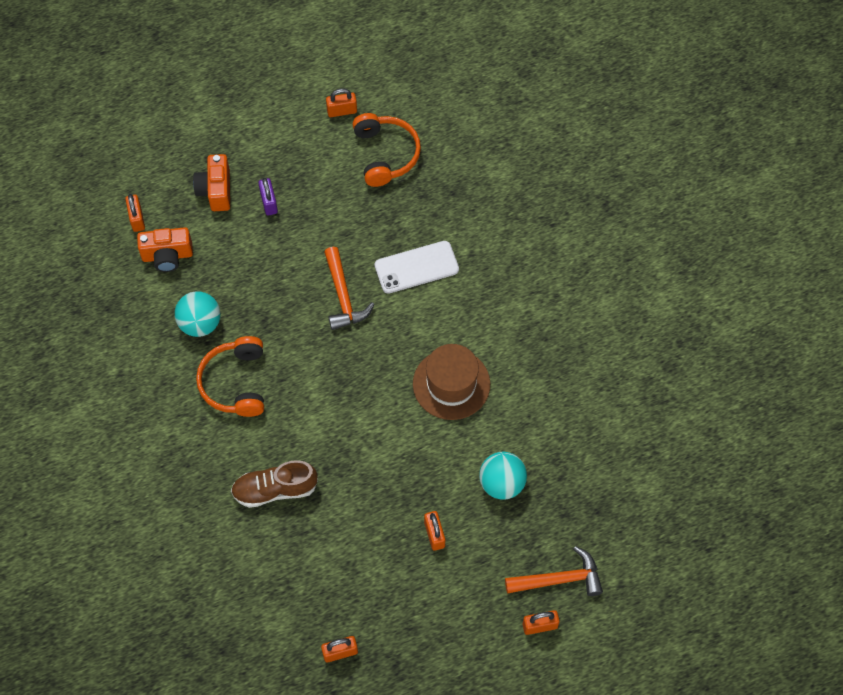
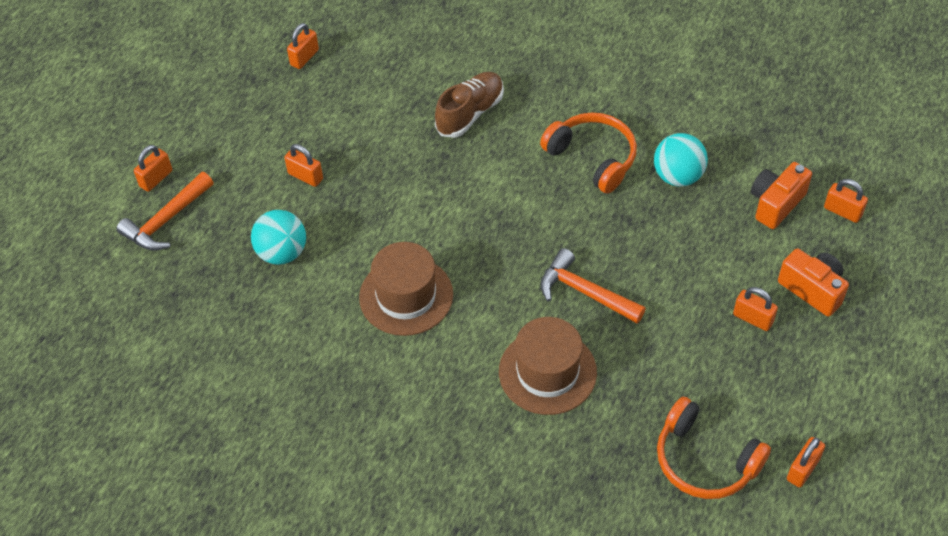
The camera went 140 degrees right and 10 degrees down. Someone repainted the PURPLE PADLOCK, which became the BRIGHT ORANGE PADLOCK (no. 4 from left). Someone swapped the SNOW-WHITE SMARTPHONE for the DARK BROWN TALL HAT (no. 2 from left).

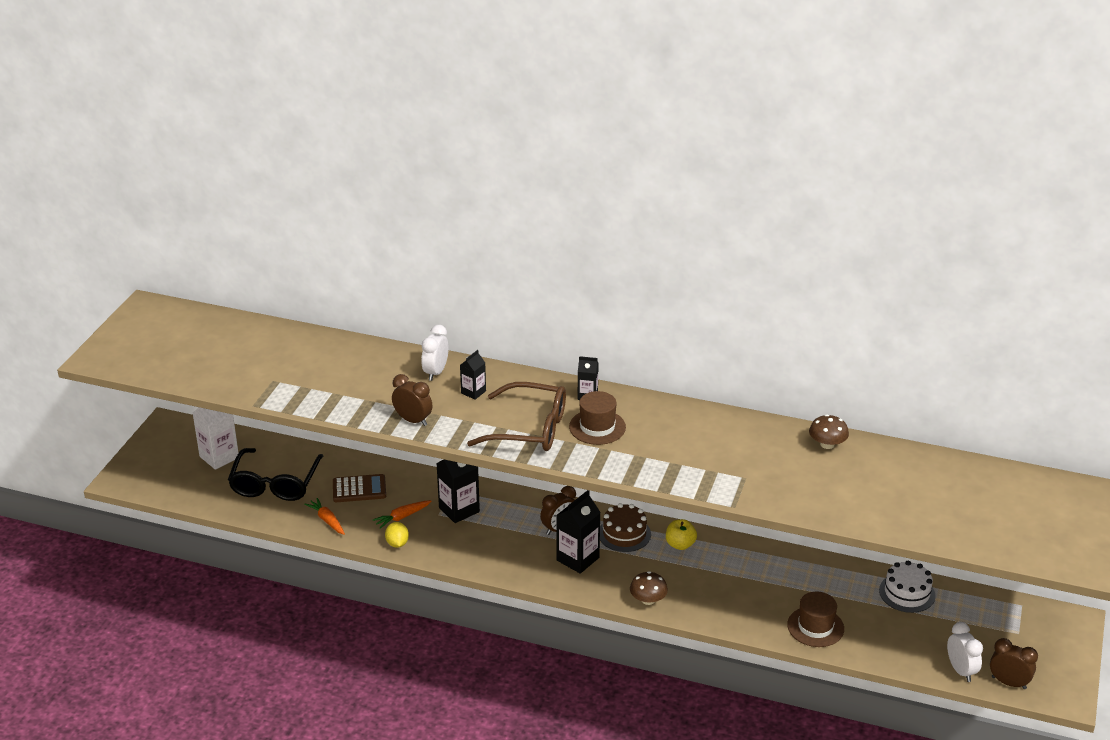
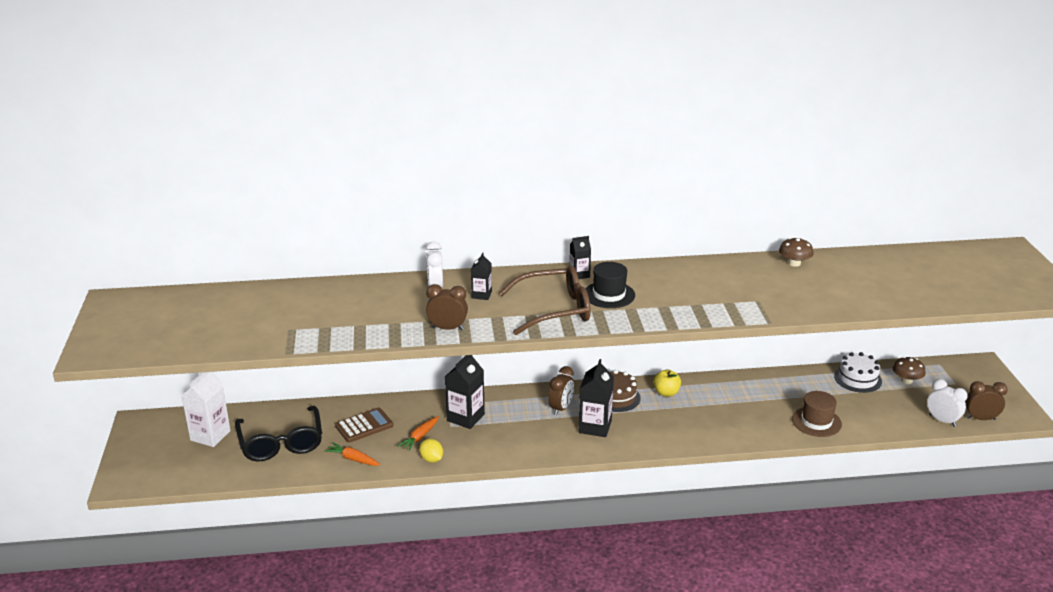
The camera went 25 degrees left and 5 degrees down. Someone repainted the DARK BROWN TALL HAT (no. 1 from left), which became the JET-BLACK TALL HAT. Someone carried the DARK BROWN MUSHROOM (no. 1 from left in the first image).

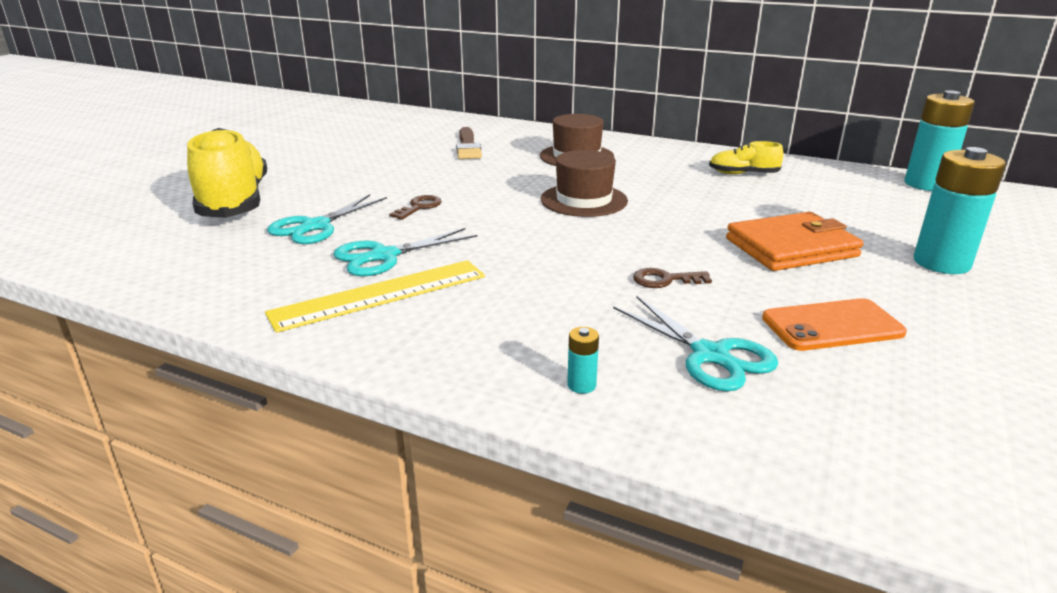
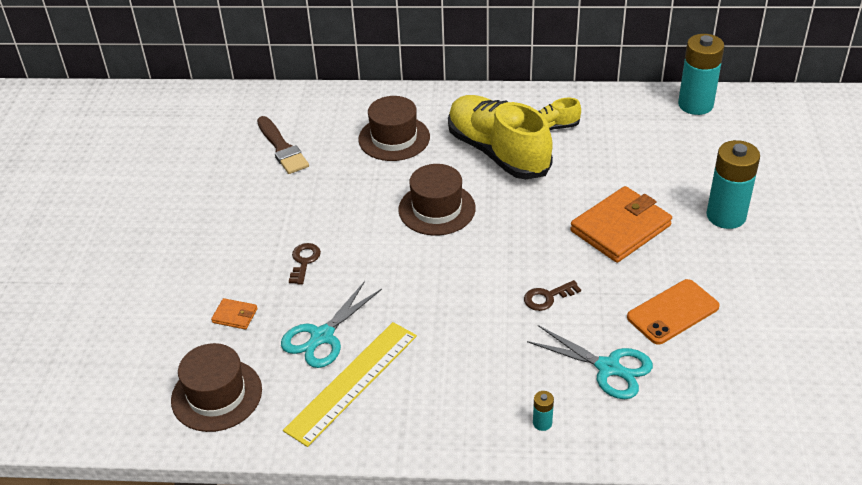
The camera went 20 degrees left and 15 degrees up. Someone carried the GOLDEN LACE-UP SHOE (no. 1 from left). Someone swapped the TEAL SHEARS (no. 1 from left) for the BRIGHT ORANGE CARD WALLET (no. 1 from left). Someone put down the DARK BROWN TALL HAT (no. 1 from left).

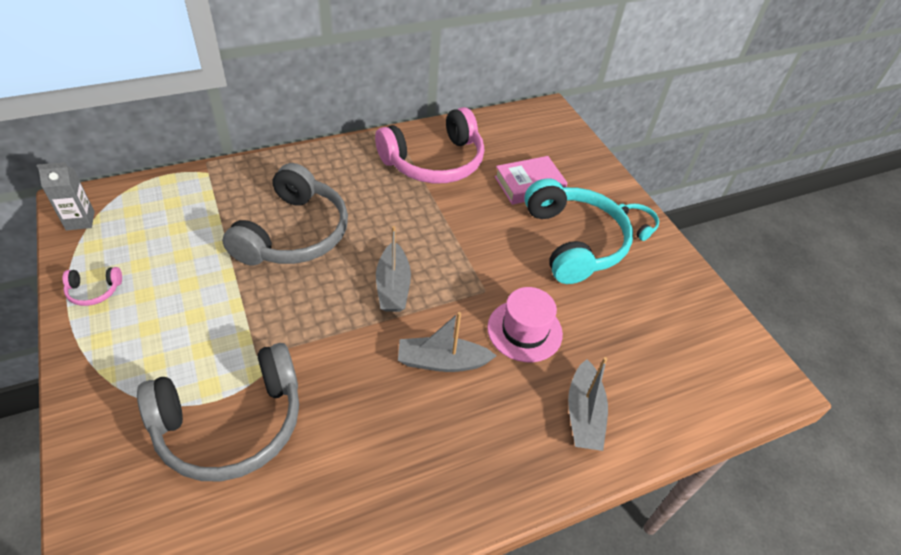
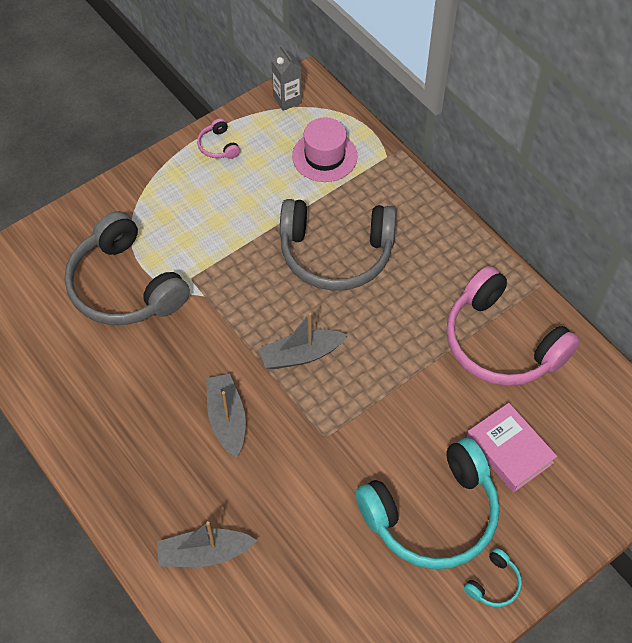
The camera went 80 degrees right and 10 degrees up. Someone carried the ROSE-PINK TALL HAT.

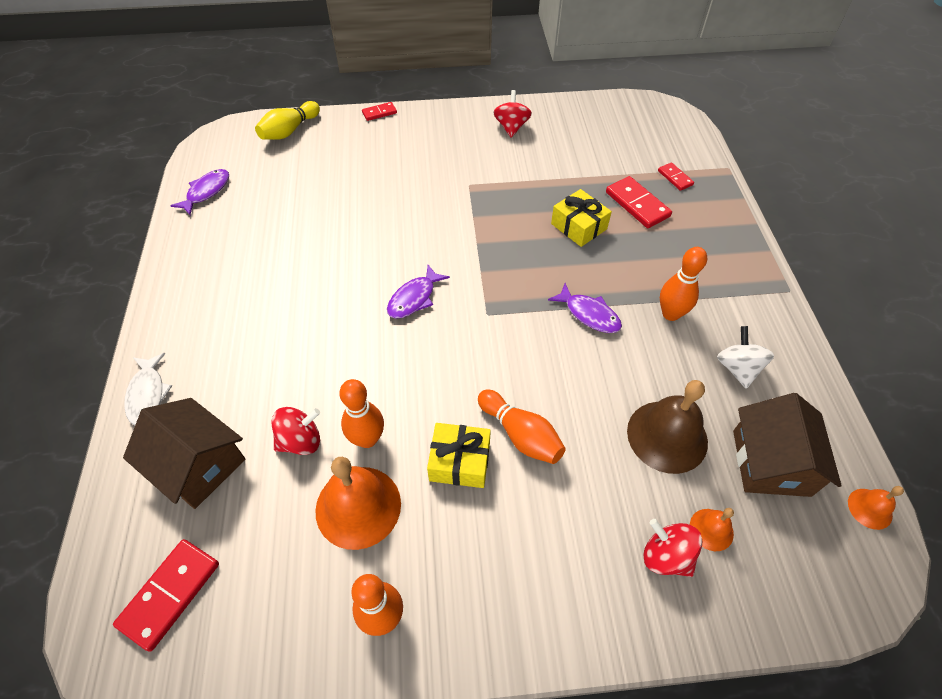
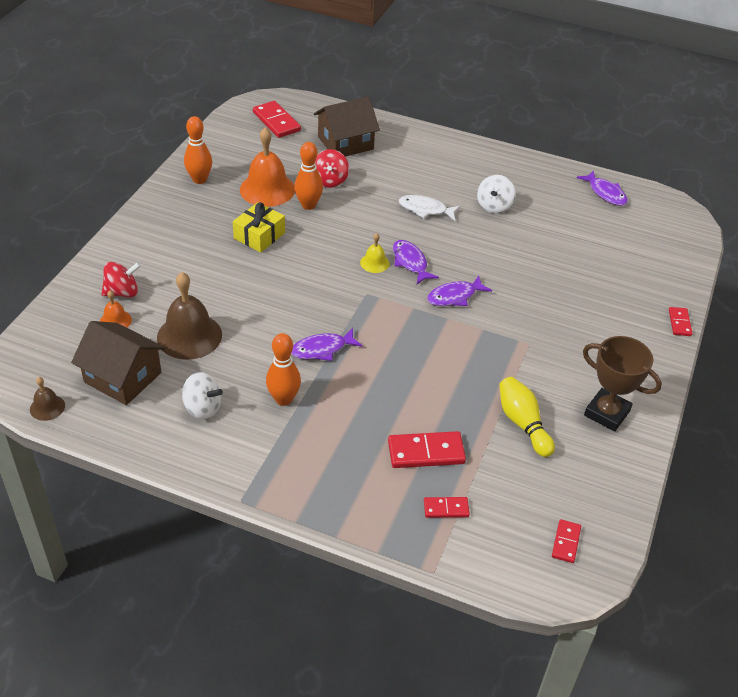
The camera went 115 degrees right and 10 degrees down. Someone carried the SNOW-WHITE FISH. Someone carried the GOLDEN BOWLING PIN. Someone took away the BRIGHT ORANGE BOWLING PIN (no. 3 from left). Someone swapped the SCARLET TOY TOP (no. 2 from left) for the DARK BROWN PRIZE CUP. Someone took away the GOLDEN GIFT (no. 2 from left). Someone repainted the BRIGHT ORANGE SCHOOL BELL (no. 3 from left), which became the DARK BROWN SCHOOL BELL (no. 1 from left). Someone put down the GOLDEN SCHOOL BELL. Someone put down the PURPLE FISH (no. 3 from left). Someone put down the SNOW-WHITE TOY TOP (no. 2 from left). Someone put down the SCARLET DOMINO (no. 4 from left).

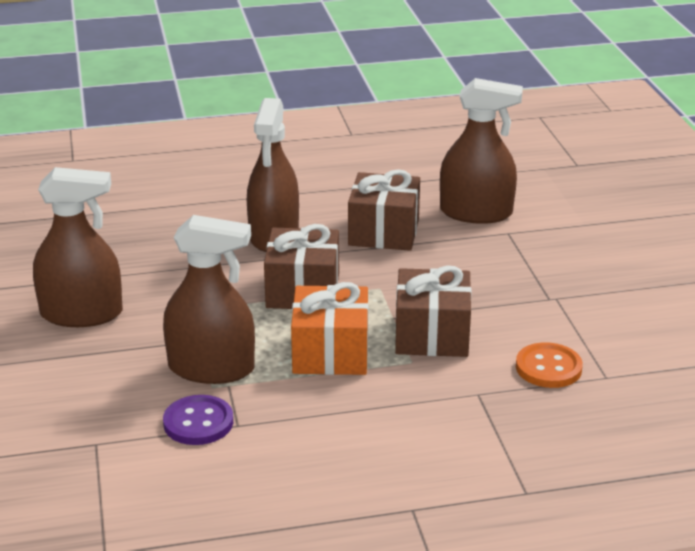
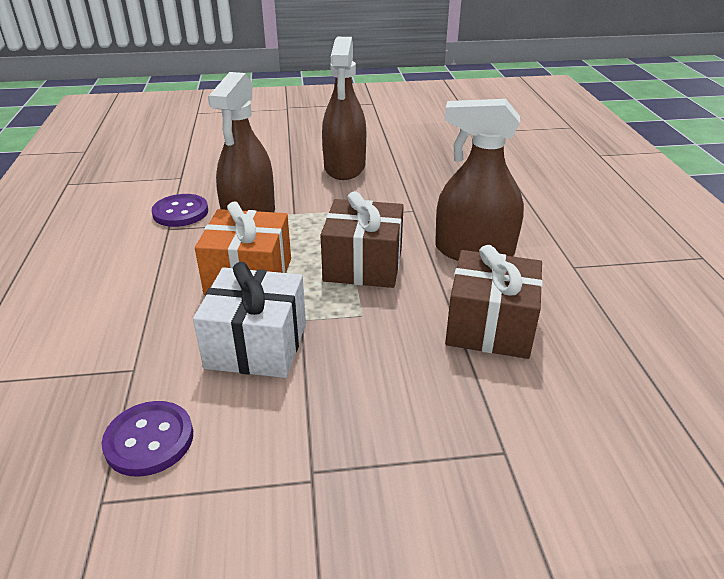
The camera went 95 degrees right and 5 degrees up. Someone repainted the DARK BROWN GIFT (no. 3 from left), which became the SNOW-WHITE GIFT. Someone took away the DARK BROWN SPRAY CLEANER (no. 4 from left). Someone repainted the BRIGHT ORANGE SEWING BUTTON, which became the PURPLE SEWING BUTTON (no. 1 from left).

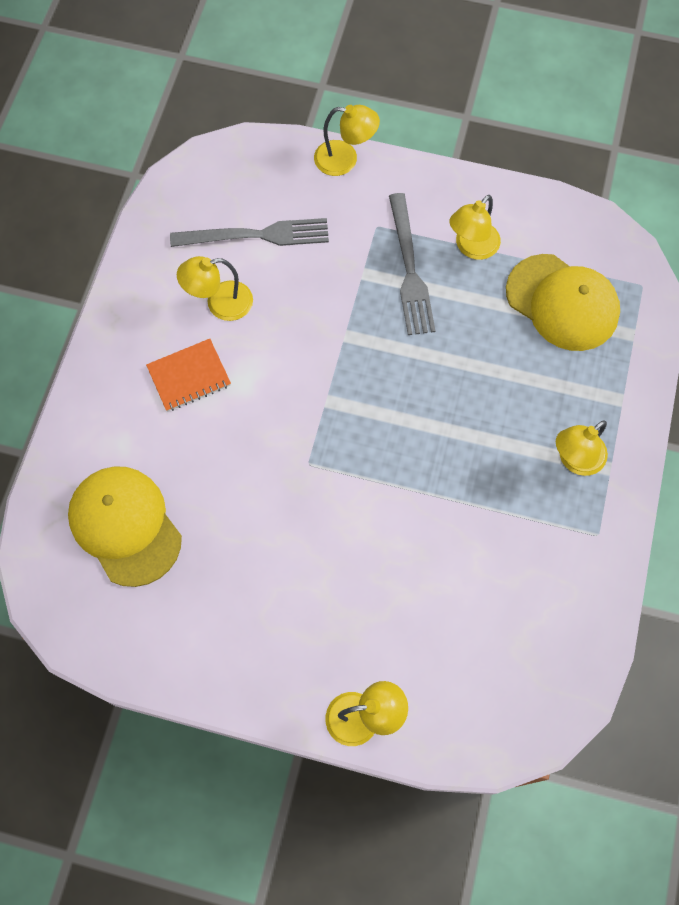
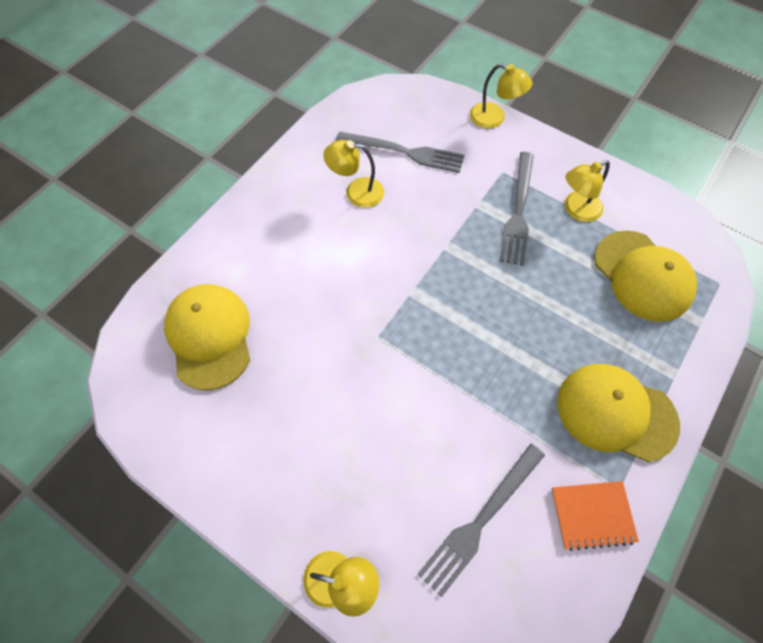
The camera went 20 degrees right and 5 degrees down. Someone carried the BRIGHT ORANGE EXERCISE BOOK. Someone swapped the GOLDEN DESK LAMP (no. 5 from left) for the GOLDEN CAP (no. 2 from left). Someone put down the ASH-GREY DINNER FORK (no. 2 from left).

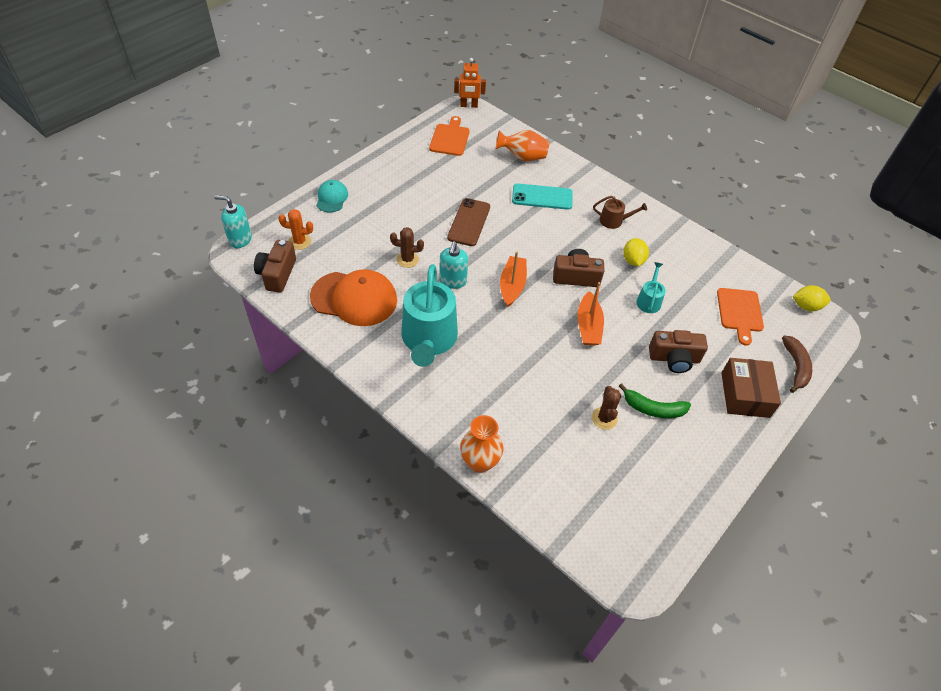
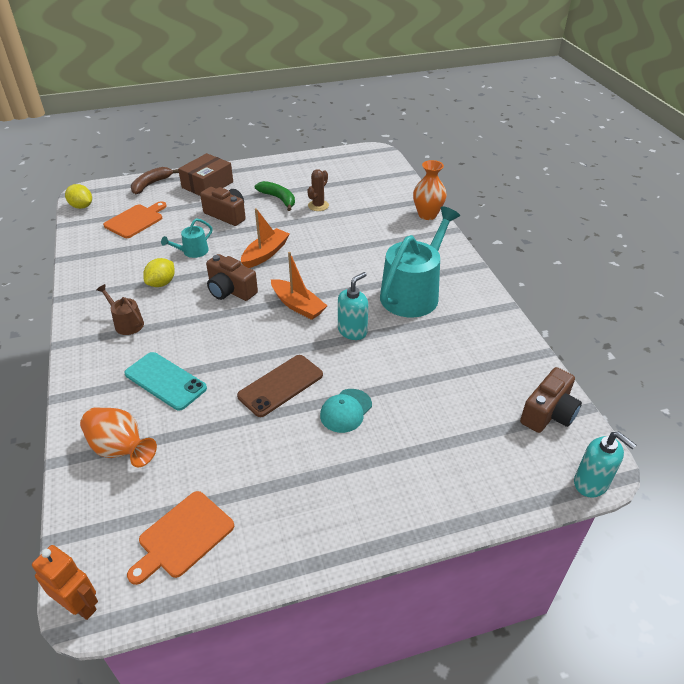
The camera went 145 degrees left and 10 degrees down. Someone took away the BRIGHT ORANGE CACTUS. Someone took away the BRIGHT ORANGE CAP. Someone carried the TEAL CAP. Someone took away the DARK BROWN CACTUS (no. 1 from left). Someone rotated the BRIGHT ORANGE SAILBOAT (no. 1 from left in the first image) by 90 degrees counterclockwise.

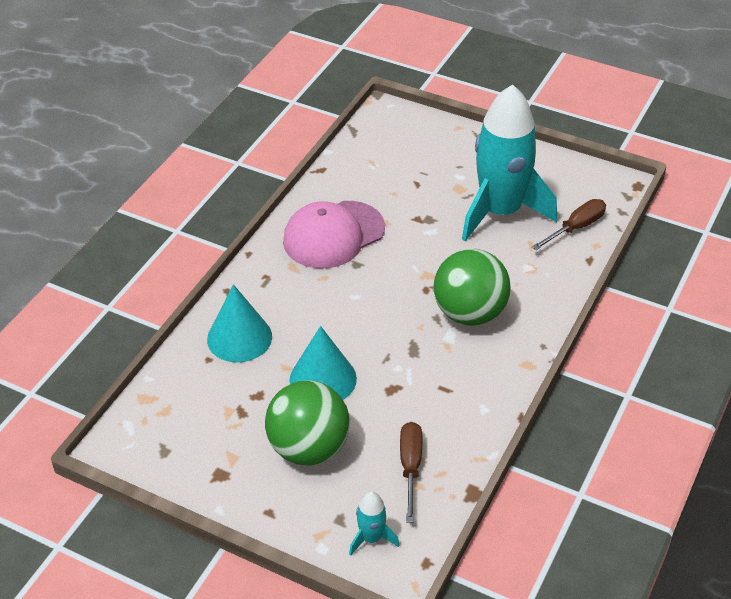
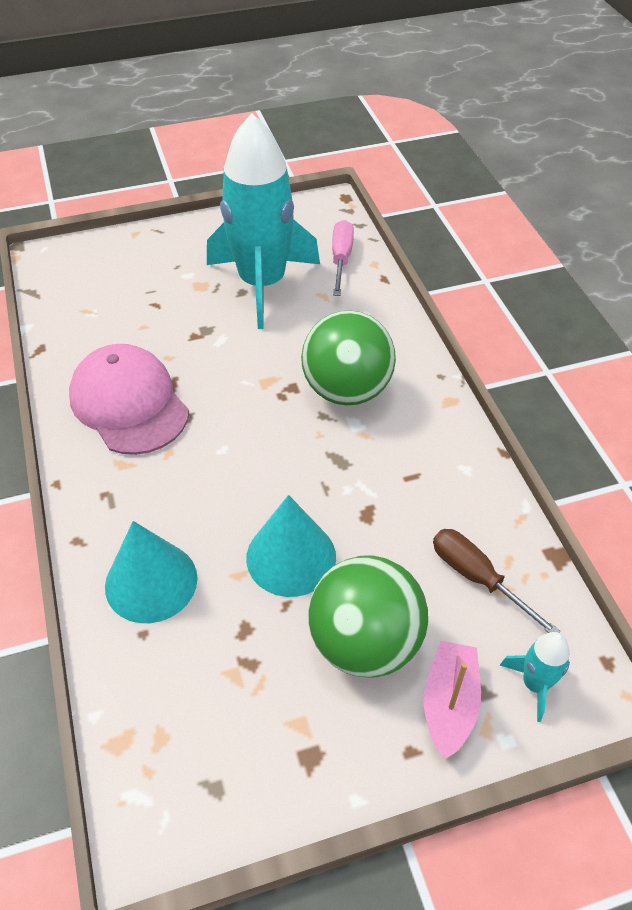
The camera went 45 degrees left and 5 degrees up. Someone rotated the ROSE-PINK CAP by 135 degrees clockwise. Someone repainted the DARK BROWN HAND SCREWDRIVER (no. 2 from left), which became the ROSE-PINK HAND SCREWDRIVER. Someone put down the ROSE-PINK SAILBOAT.

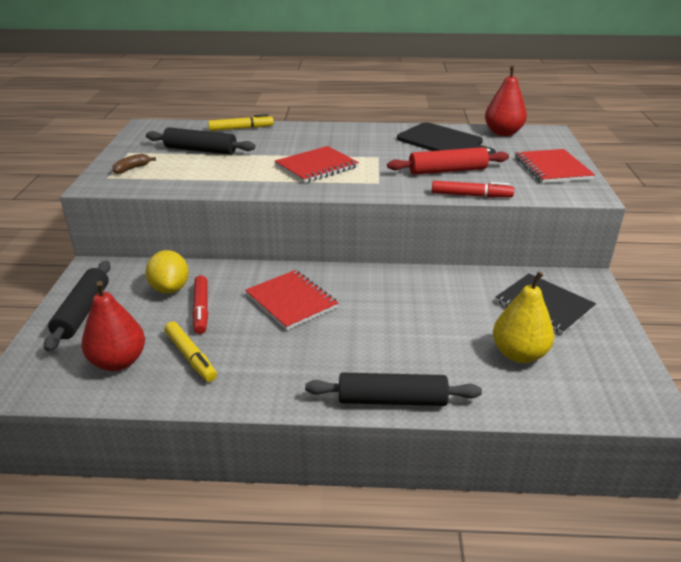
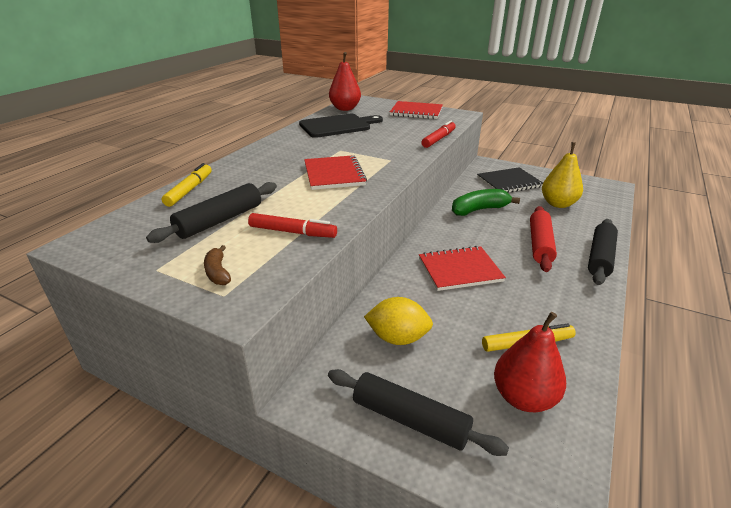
The camera went 65 degrees left and 0 degrees up. Someone carried the SCARLET FELT PEN (no. 1 from left). Someone carried the SCARLET PASTRY ROLLER. Someone put down the LEAF-GREEN BANANA FRUIT.

